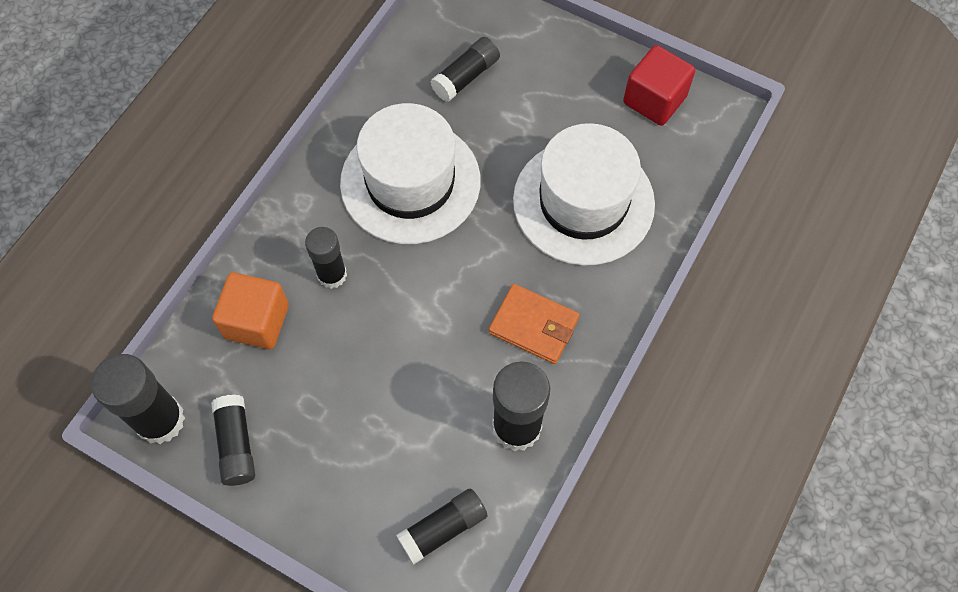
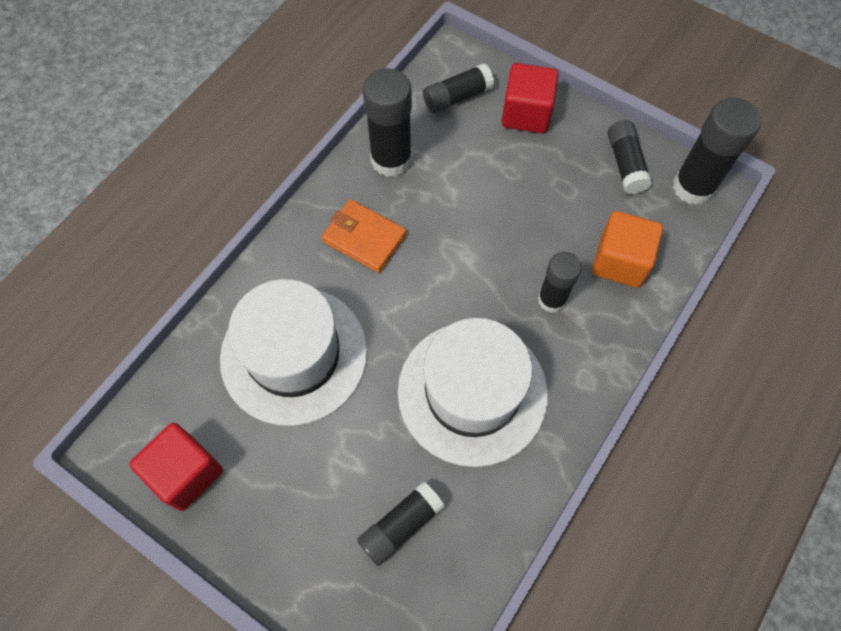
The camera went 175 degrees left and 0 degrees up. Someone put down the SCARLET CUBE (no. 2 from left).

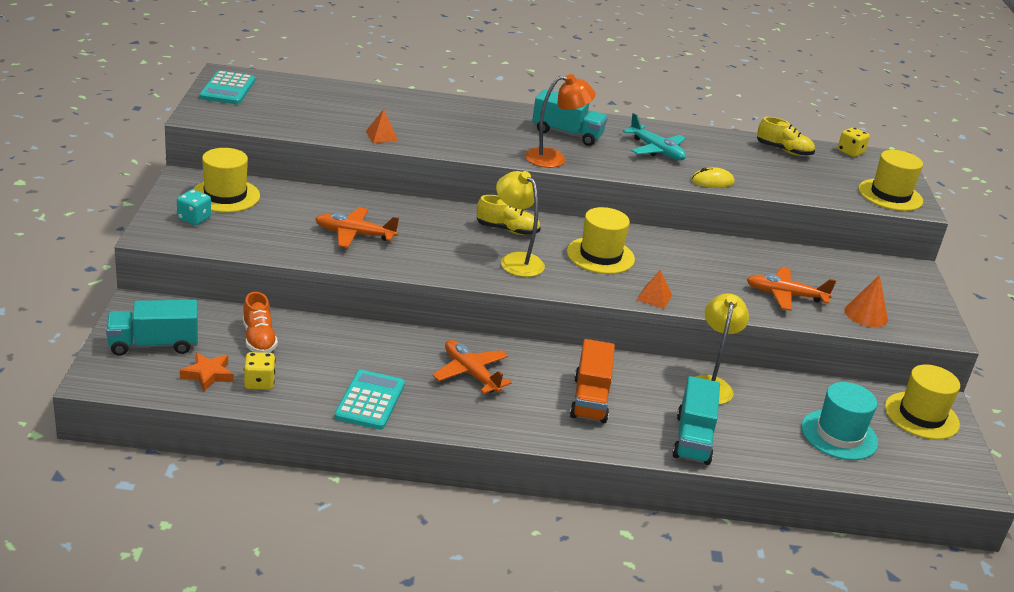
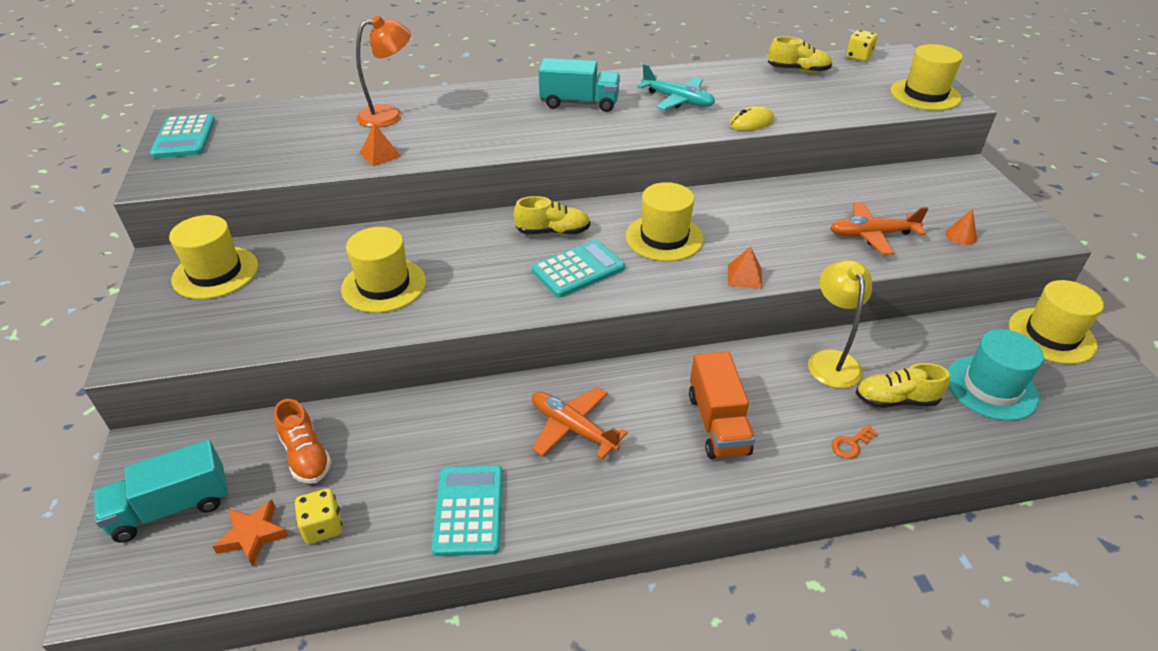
The camera went 10 degrees left and 10 degrees up. Someone took away the TEAL DIE. Someone swapped the BRIGHT ORANGE TOY PLANE (no. 1 from left) for the GOLDEN TALL HAT (no. 2 from left). Someone swapped the GOLDEN DESK LAMP (no. 1 from left) for the TEAL CALCULATOR (no. 3 from left). Someone carried the BRIGHT ORANGE DESK LAMP. Someone swapped the TEAL TOY TRUCK (no. 3 from left) for the BRIGHT ORANGE LATCHKEY. Someone scaled the BRIGHT ORANGE SOLID CONE by 0.63. Someone put down the GOLDEN LACE-UP SHOE (no. 3 from left).

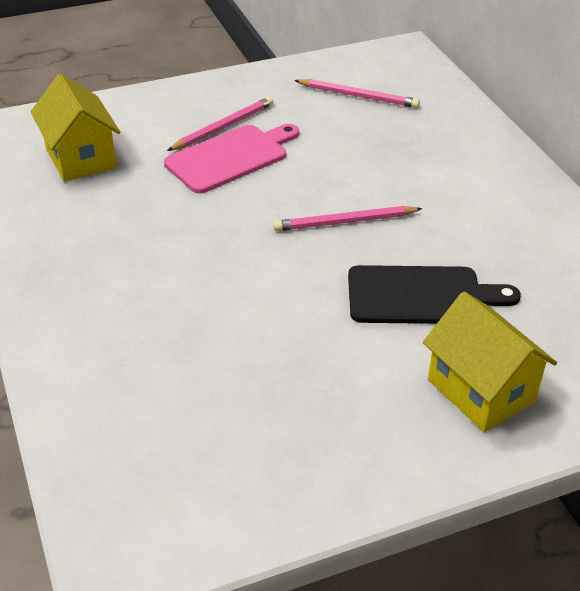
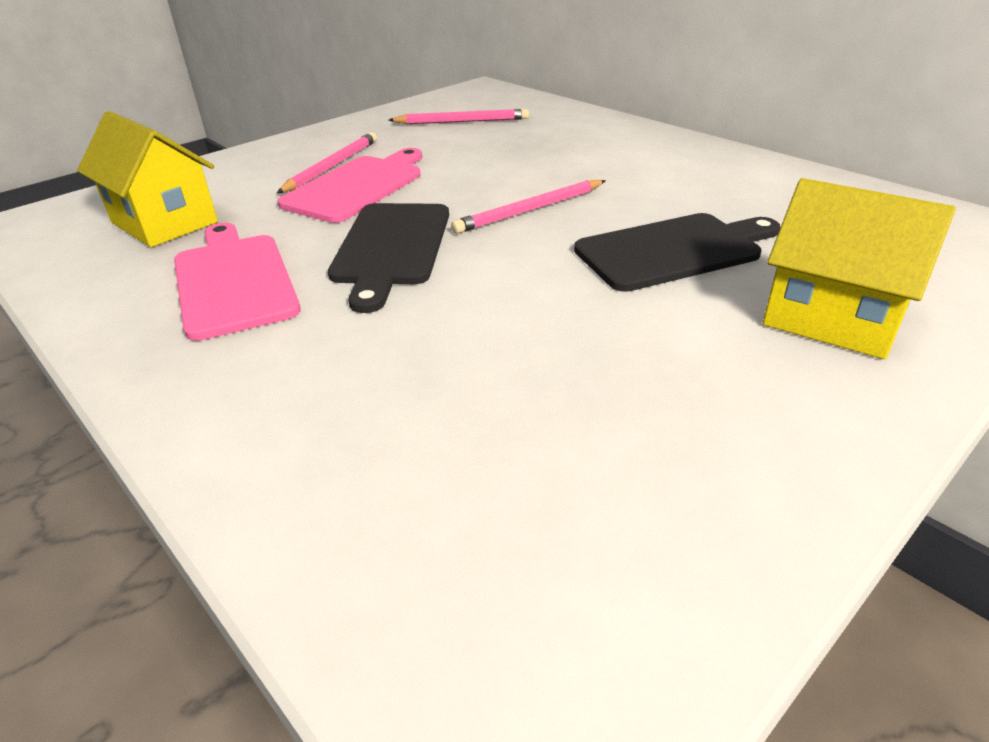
The camera went 20 degrees left and 5 degrees down. Someone put down the ROSE-PINK CUTTING BOARD (no. 1 from left). Someone put down the JET-BLACK CUTTING BOARD (no. 1 from left).

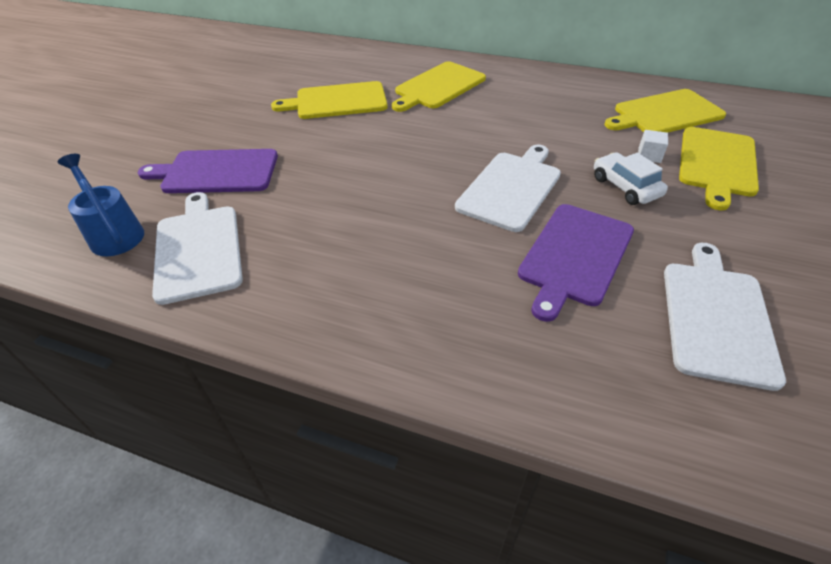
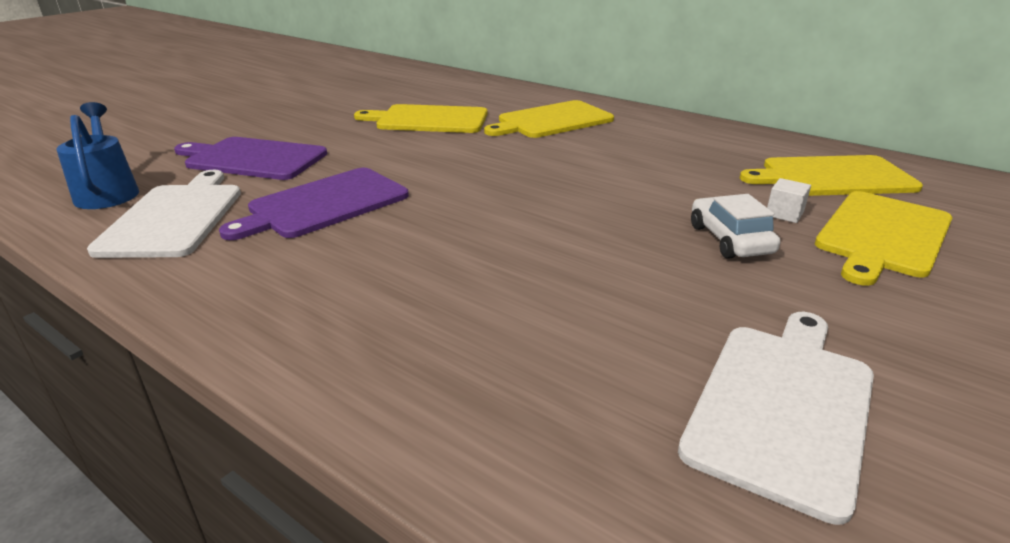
The camera went 15 degrees right and 15 degrees down. Someone took away the SNOW-WHITE CUTTING BOARD (no. 2 from left). Someone carried the PURPLE CUTTING BOARD (no. 2 from left).

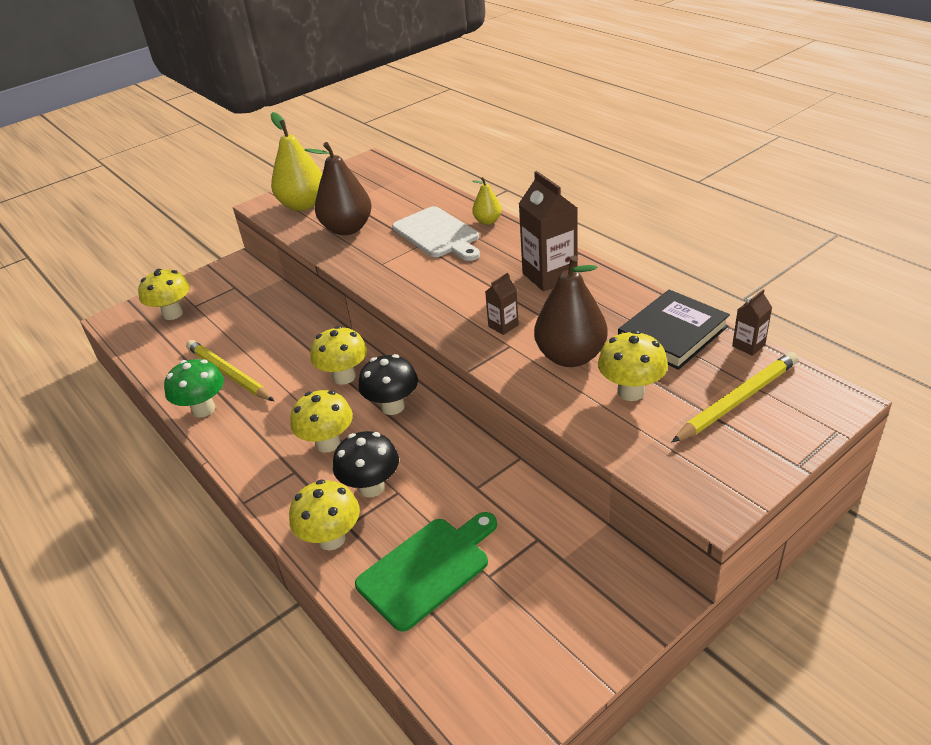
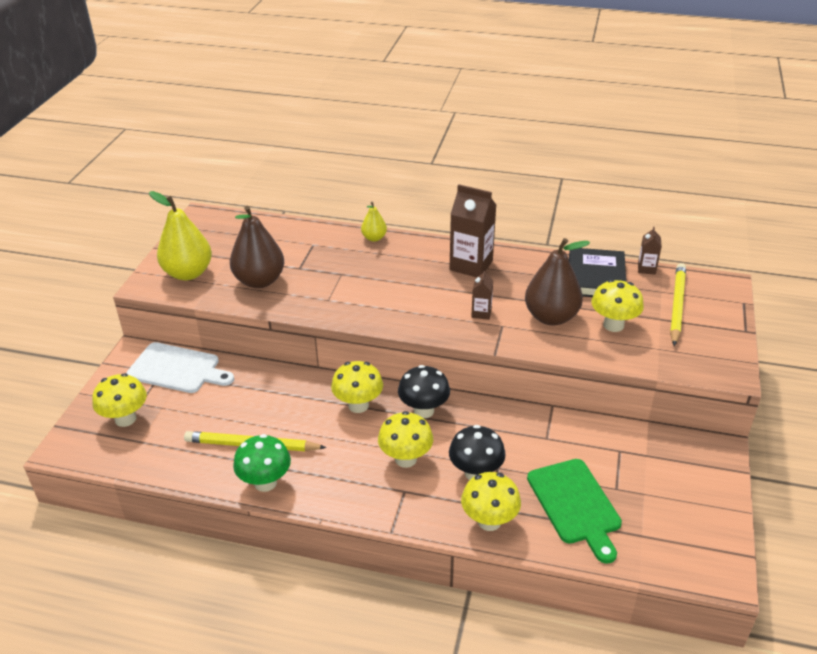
The camera went 40 degrees left and 0 degrees up. Someone rotated the LEAF-GREEN CUTTING BOARD by 150 degrees clockwise. Someone carried the SNOW-WHITE CUTTING BOARD.

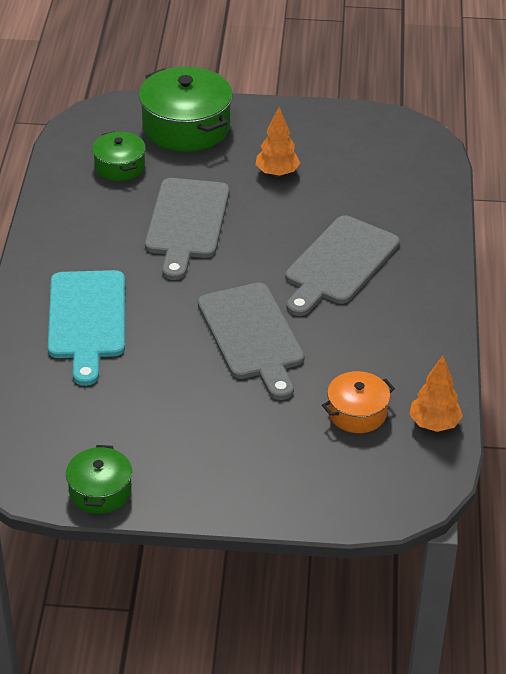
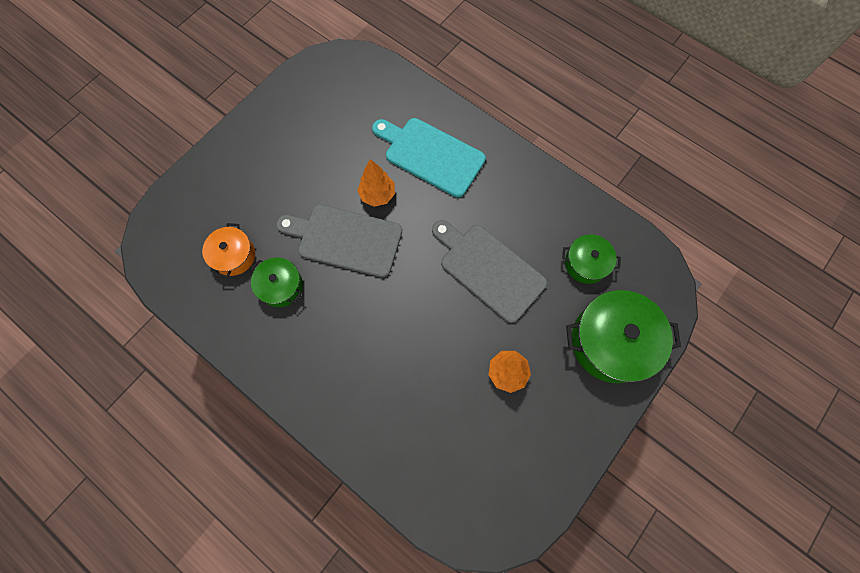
The camera went 125 degrees right and 30 degrees up. Someone carried the LEAF-GREEN STOCKPOT (no. 1 from left). Someone took away the ASH-GREY CUTTING BOARD (no. 3 from left). Someone carried the BRIGHT ORANGE TOY TREE (no. 2 from left in the first image).

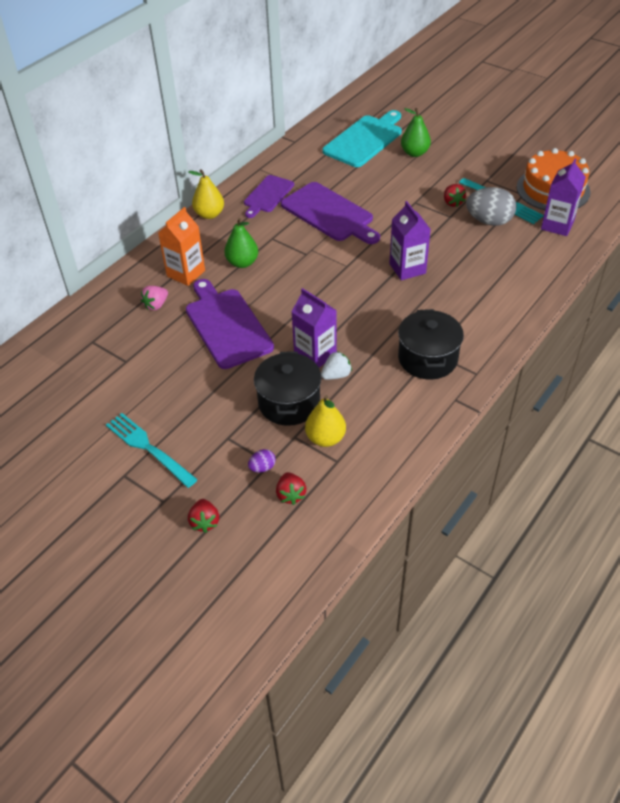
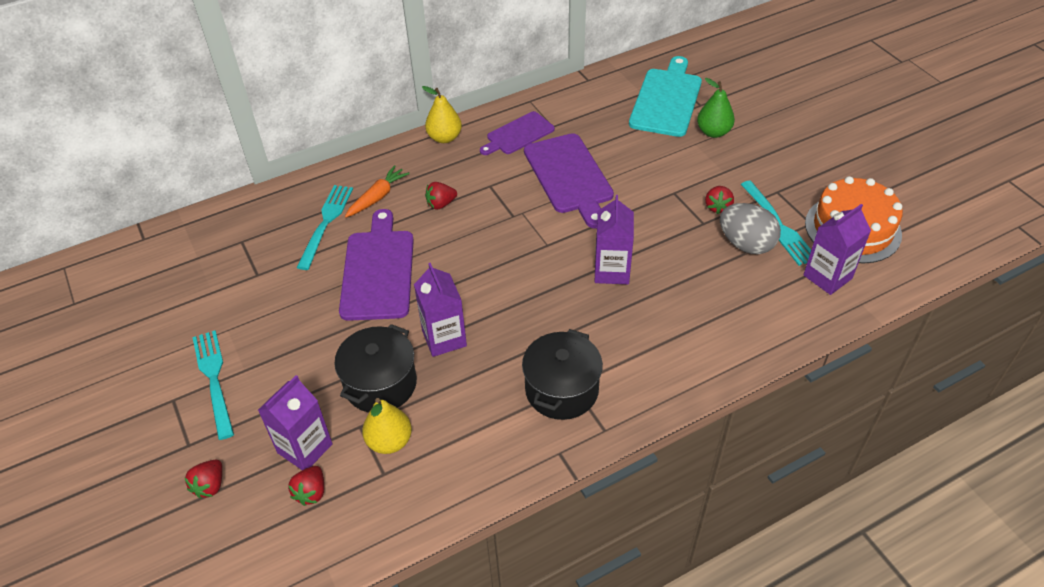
The camera went 25 degrees right and 0 degrees up. Someone swapped the ROSE-PINK TOY STRAWBERRY for the TEAL DINNER FORK (no. 2 from left). Someone swapped the BRIGHT ORANGE CARTON for the BRIGHT ORANGE CARROT. Someone swapped the LEAF-GREEN PEAR (no. 1 from left) for the SCARLET TOY STRAWBERRY (no. 3 from left). Someone swapped the PURPLE TOY EGG for the PURPLE CARTON (no. 1 from left). Someone took away the SNOW-WHITE TOY STRAWBERRY. Someone rotated the TEAL CUTTING BOARD by 45 degrees counterclockwise.

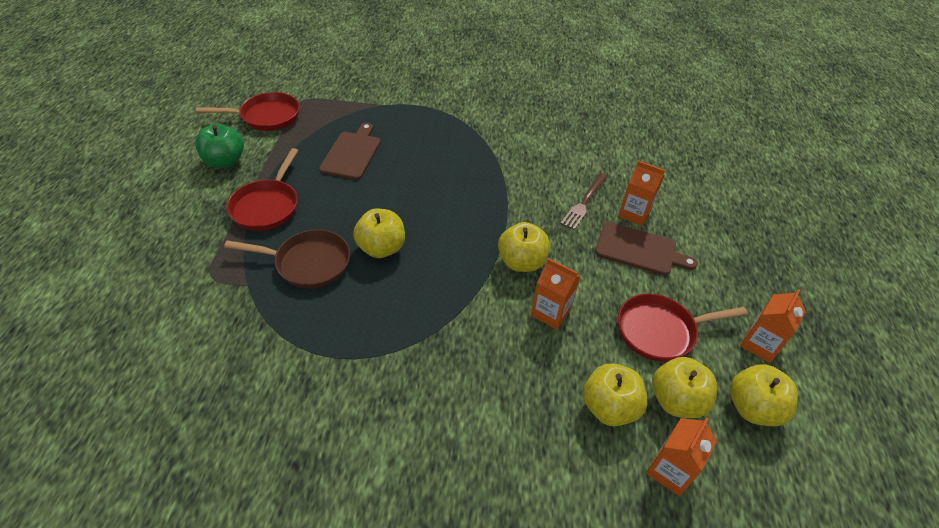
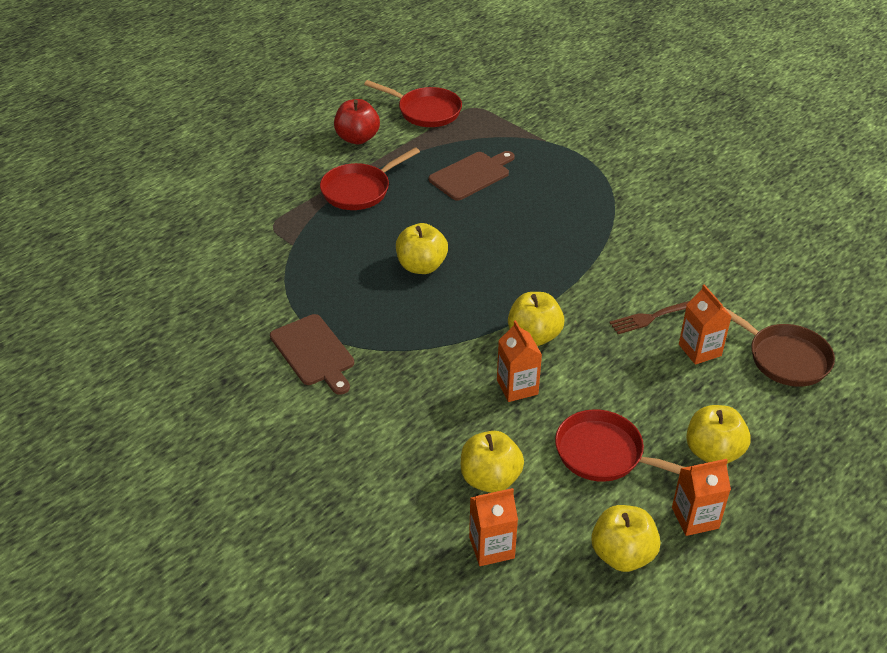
The camera went 40 degrees right and 5 degrees down. Someone repainted the LEAF-GREEN APPLE, which became the SCARLET APPLE. Someone carried the DARK BROWN SKILLET. Someone carried the DARK BROWN CUTTING BOARD (no. 2 from left in the first image). Someone carried the GOLDEN APPLE (no. 4 from left in the first image).

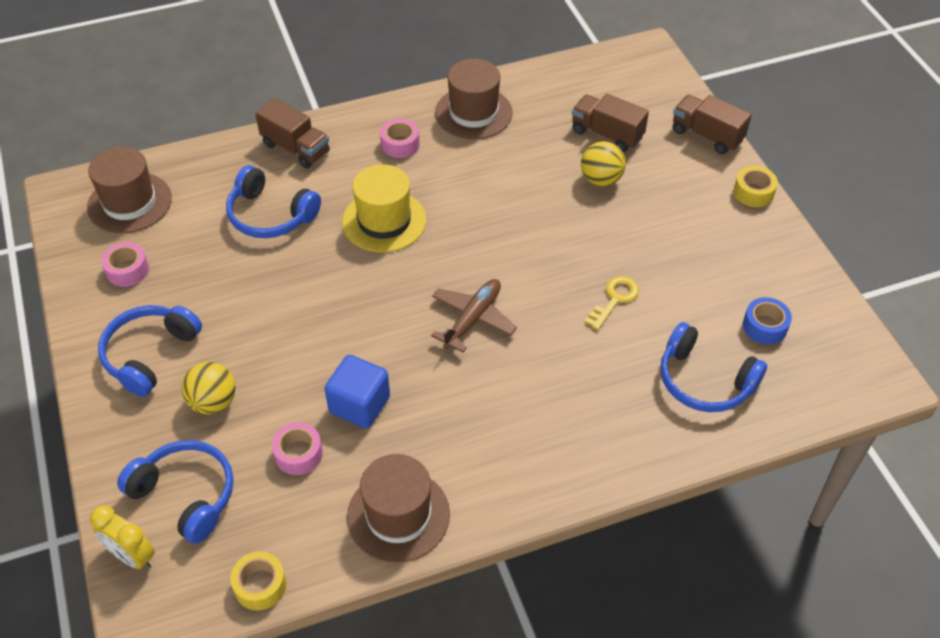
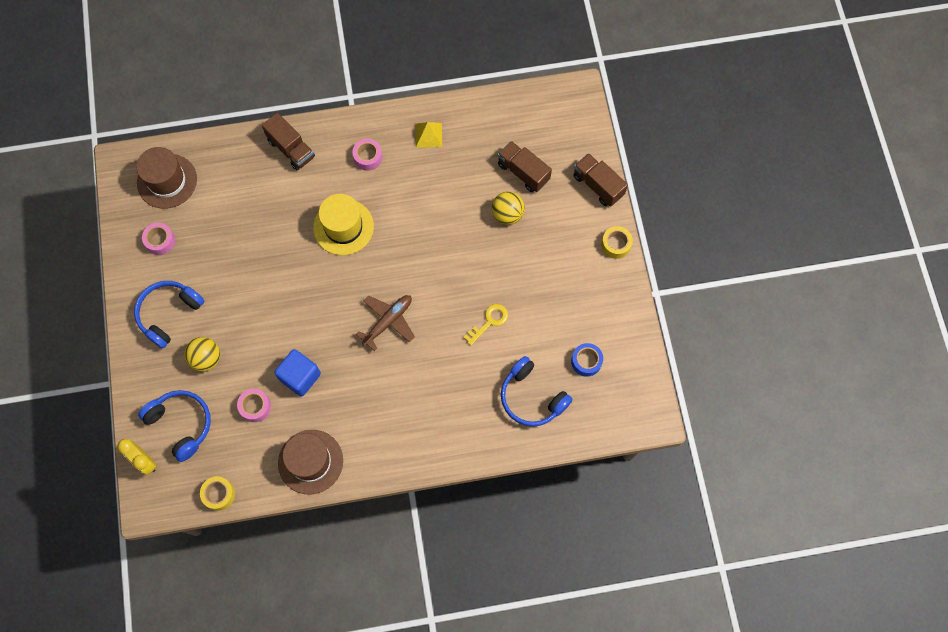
The camera went 10 degrees right and 20 degrees up. Someone took away the COBALT HEADPHONES (no. 3 from left). Someone swapped the DARK BROWN TALL HAT (no. 3 from left) for the GOLDEN SOLID PYRAMID.

